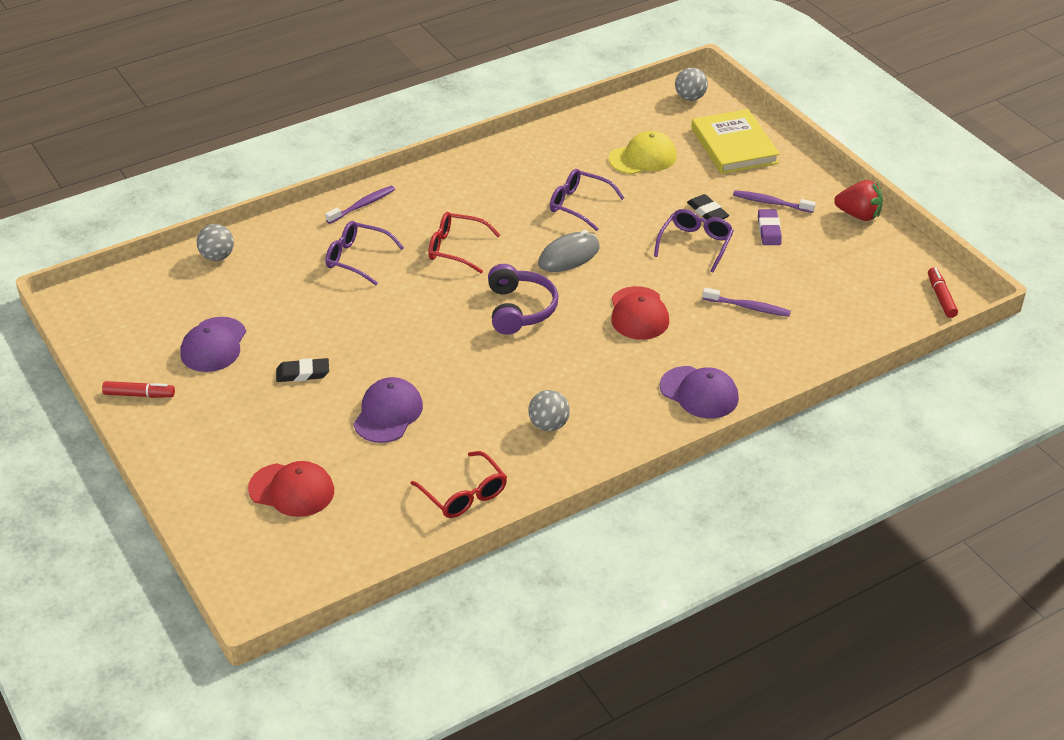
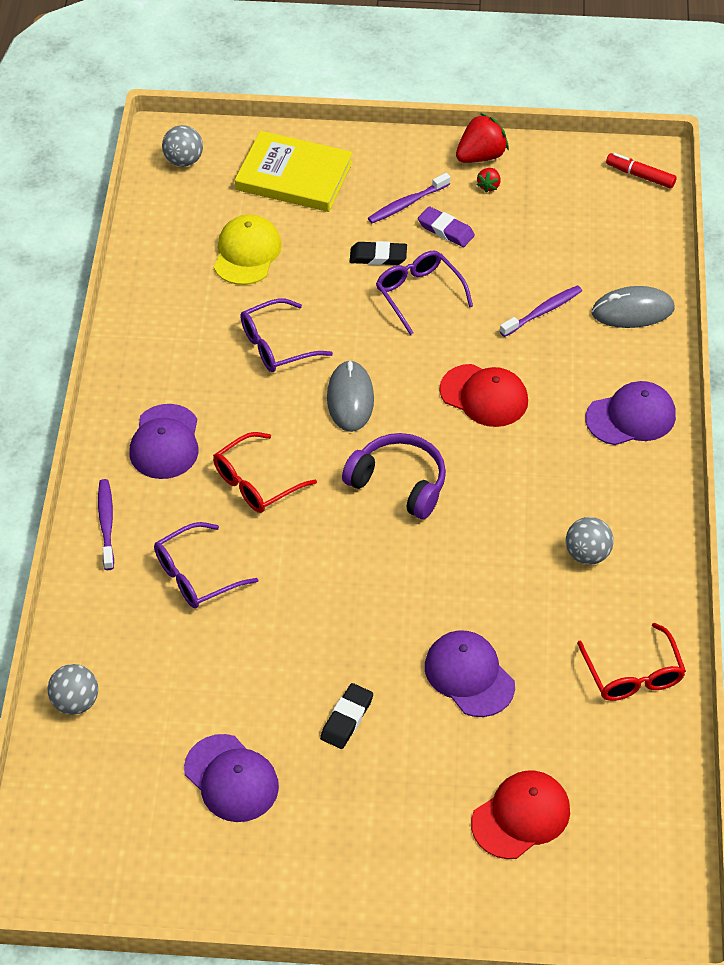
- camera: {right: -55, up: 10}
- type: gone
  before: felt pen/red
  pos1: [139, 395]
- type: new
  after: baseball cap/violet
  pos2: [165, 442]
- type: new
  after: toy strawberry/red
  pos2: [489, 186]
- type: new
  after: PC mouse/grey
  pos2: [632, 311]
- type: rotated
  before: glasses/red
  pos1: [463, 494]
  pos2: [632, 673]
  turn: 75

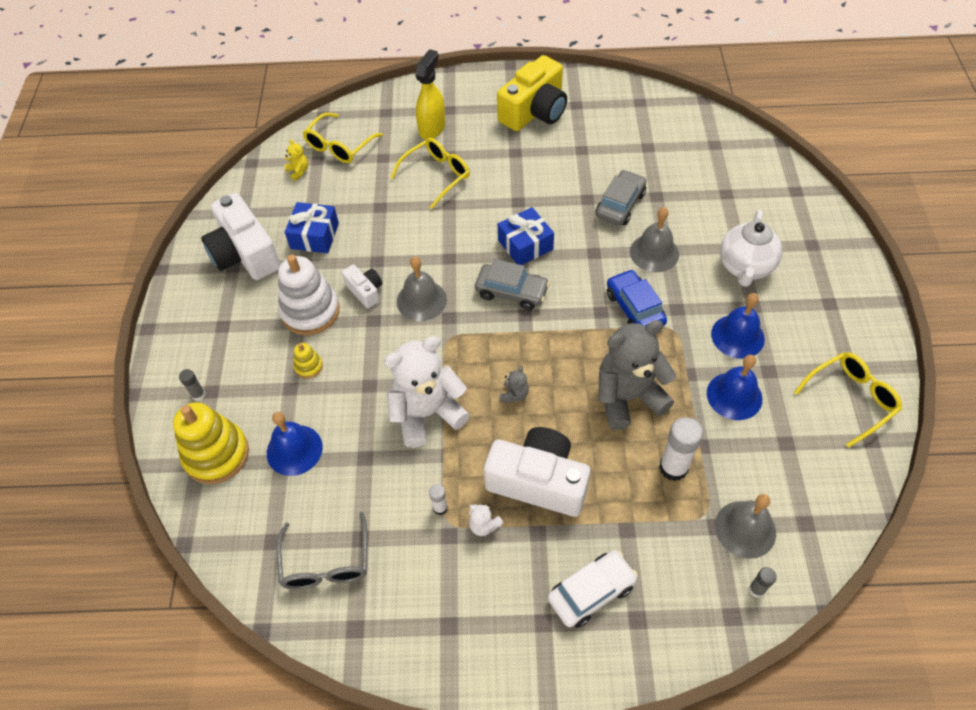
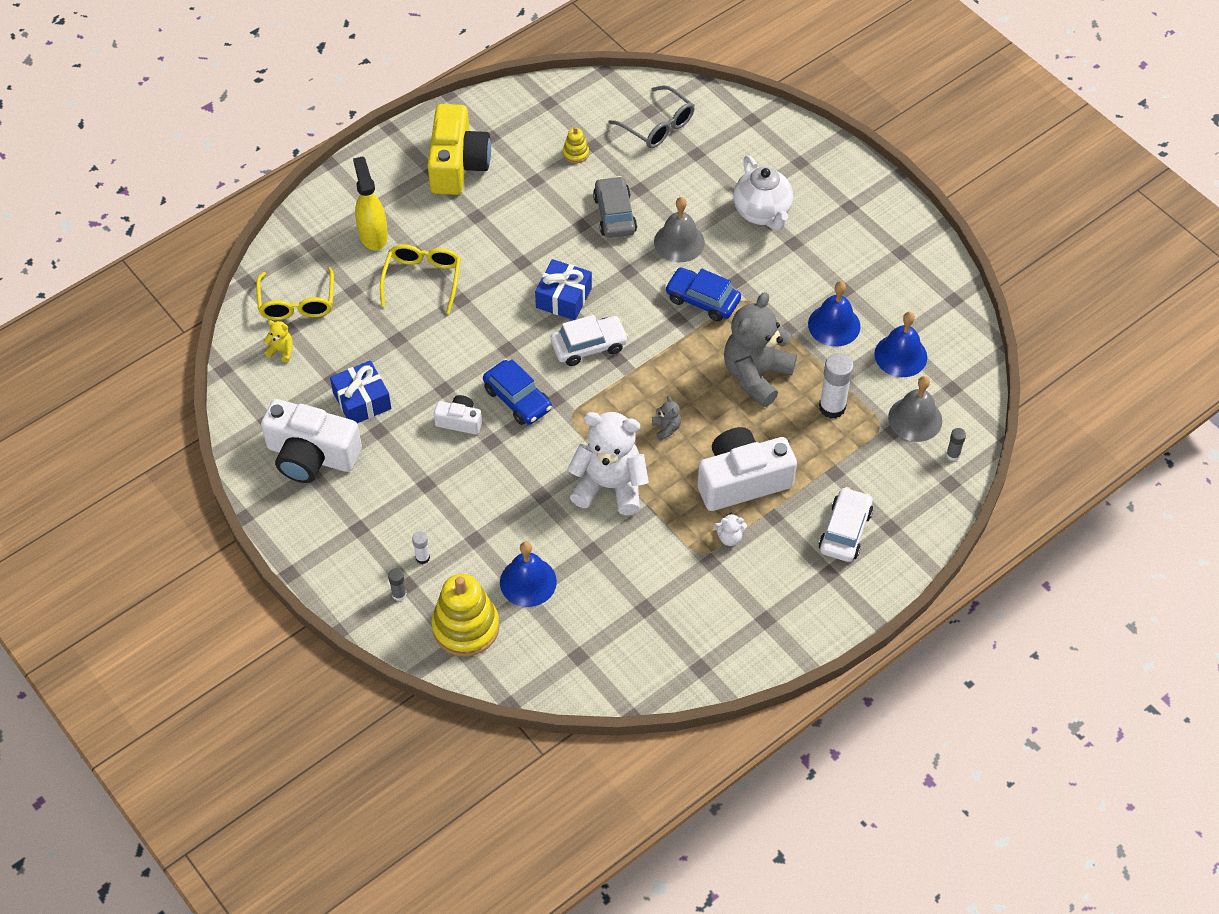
- camera: {right: -40, up: 0}
- type: gone
  before: stacking toy/snow-white
  pos1: [310, 311]
- type: gone
  before: glasses/golden
  pos1: [850, 399]
- type: shifted
  before: glasses/grey
  pos1: [326, 562]
  pos2: [657, 125]
- type: shifted
  before: stacking toy/golden
  pos1: [308, 366]
  pos2: [576, 153]
- type: shifted
  before: glue stick/snow-white
  pos1: [440, 508]
  pos2: [422, 558]
- type: shifted
  before: hand bell/blue
  pos1: [737, 336]
  pos2: [900, 355]
- type: swapped
  before: hand bell/grey
  after: car/blue
  pos1: [421, 300]
  pos2: [517, 399]
- type: repainted
  before: car/grey
  after: car/snow-white
  pos1: [511, 292]
  pos2: [589, 346]
- type: rotated
  before: stuffed bear/snow-white
  pos1: [427, 413]
  pos2: [609, 486]
  turn: 75

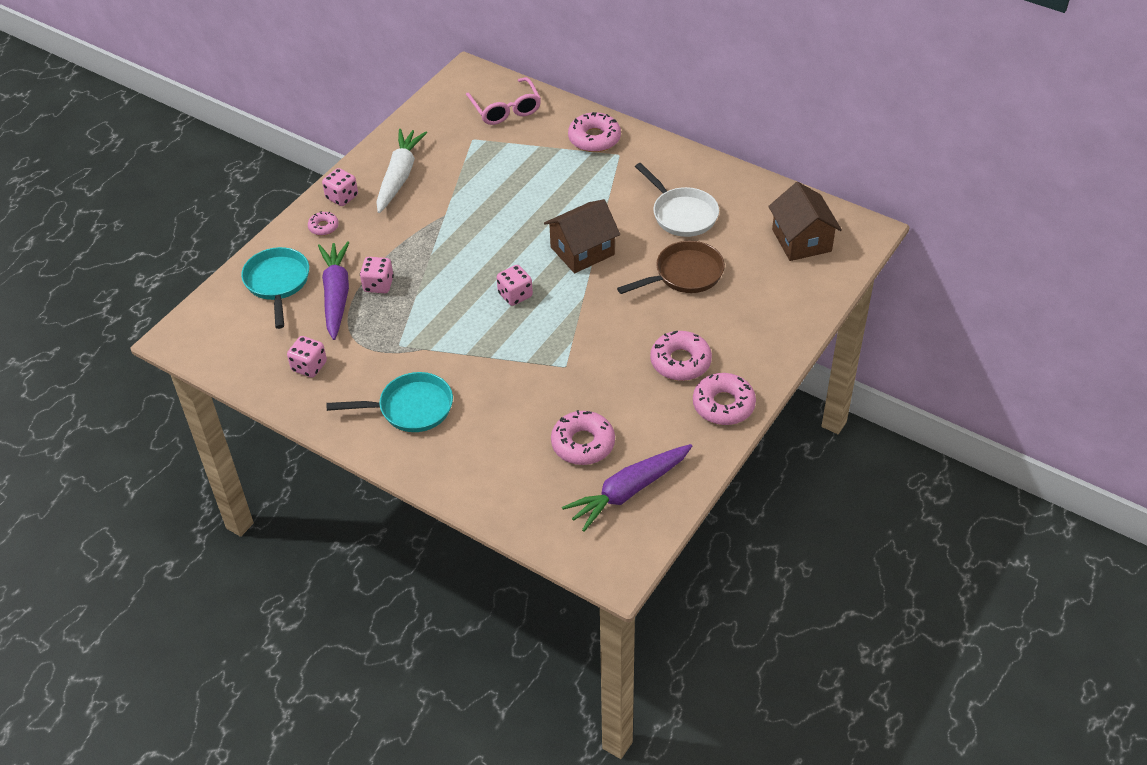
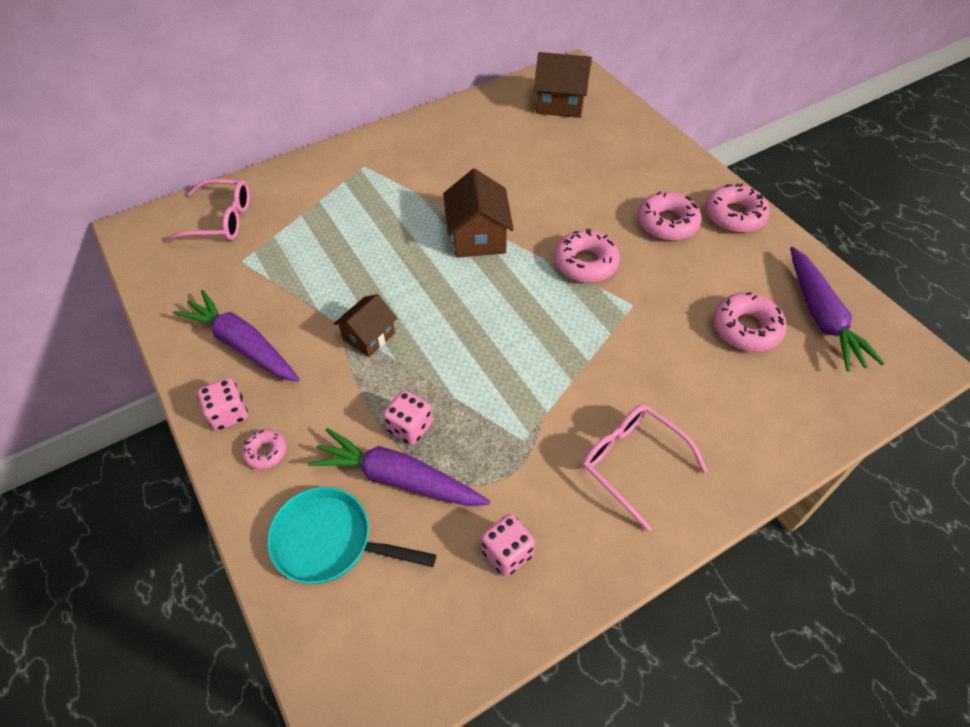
- camera: {right: -65, up: 5}
- type: gone
  before: dice/rosy
  pos1: [515, 295]
- type: gone
  before: skillet/brown
  pos1: [684, 274]
- type: gone
  before: skillet/snow-white
  pos1: [682, 214]
- type: new
  after: cottage/brown
  pos2: [369, 336]
- type: shifted
  before: glazed donut/rosy
  pos1: [594, 138]
  pos2: [585, 263]
- type: swapped
  before: skillet/aqua
  after: glasses/rosy
  pos1: [410, 408]
  pos2: [632, 463]
- type: repainted
  before: root vegetable/snow-white
  after: root vegetable/violet
  pos1: [399, 176]
  pos2: [242, 345]

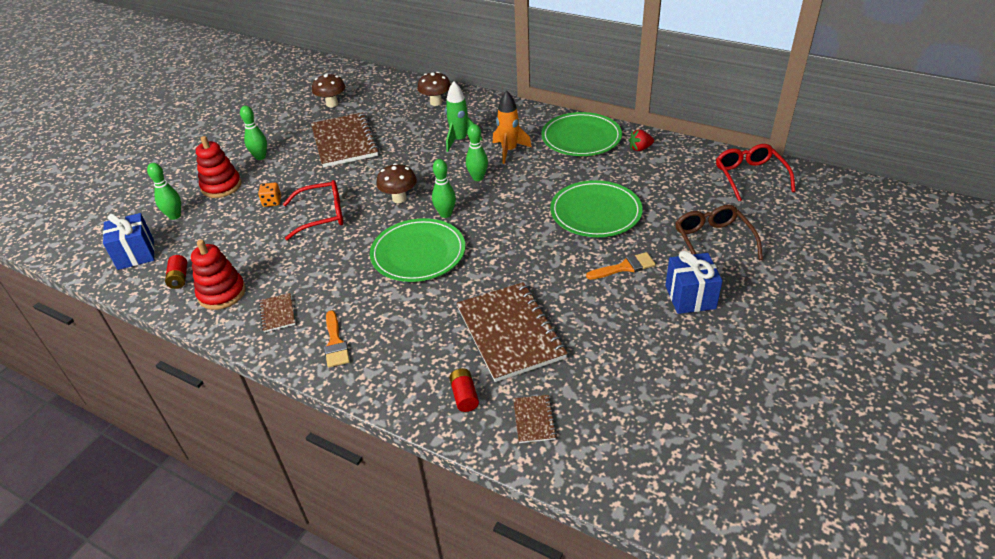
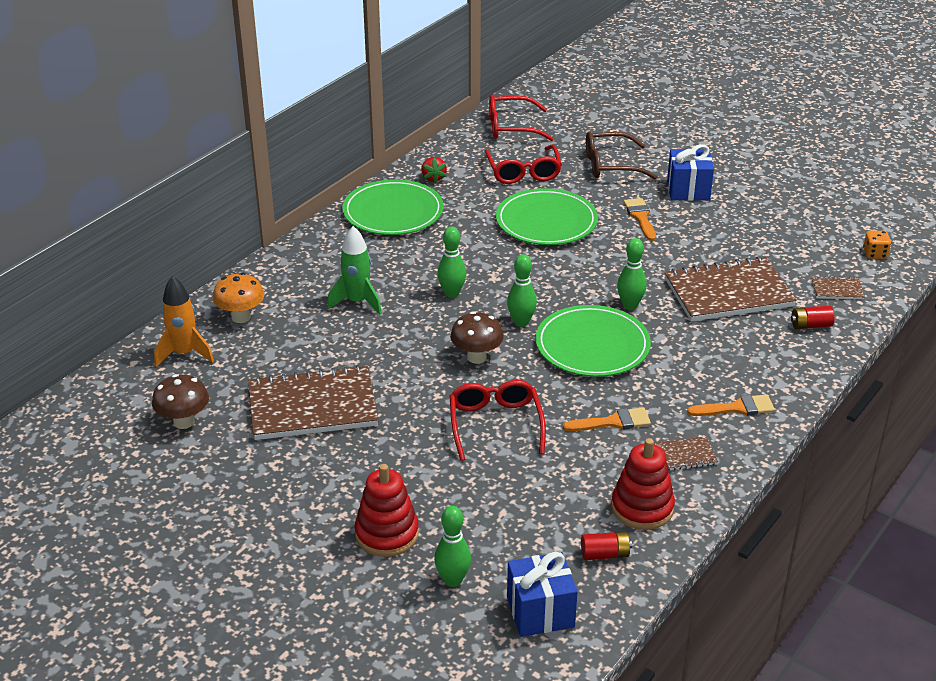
- camera: {right: -85, up: -5}
- type: new
  after: glasses/red
  pos2: [523, 172]
- type: new
  after: paintbrush/orange
  pos2: [613, 422]
- type: shifted
  before: skittle/leaf-green
  pos1: [260, 157]
  pos2: [630, 305]
- type: shifted
  before: dice/orange
  pos1: [272, 202]
  pos2: [875, 254]
- type: shifted
  before: toy rocket/orange
  pos1: [509, 151]
  pos2: [184, 354]
- type: repainted
  before: toadstool/brown
  after: toadstool/orange
  pos1: [436, 102]
  pos2: [241, 317]

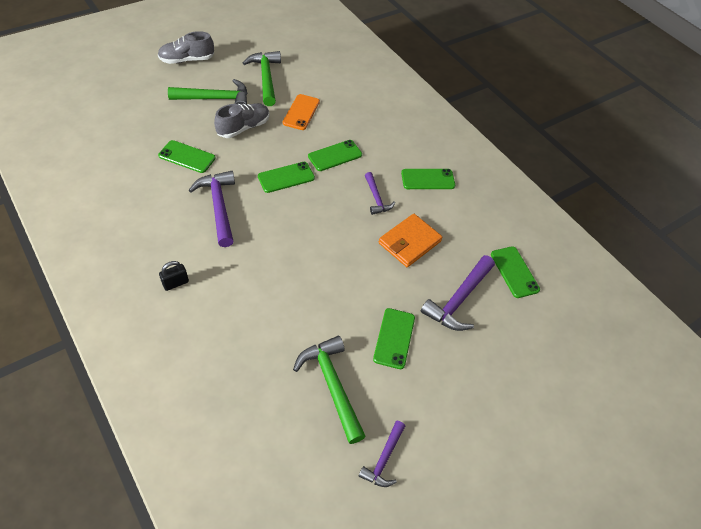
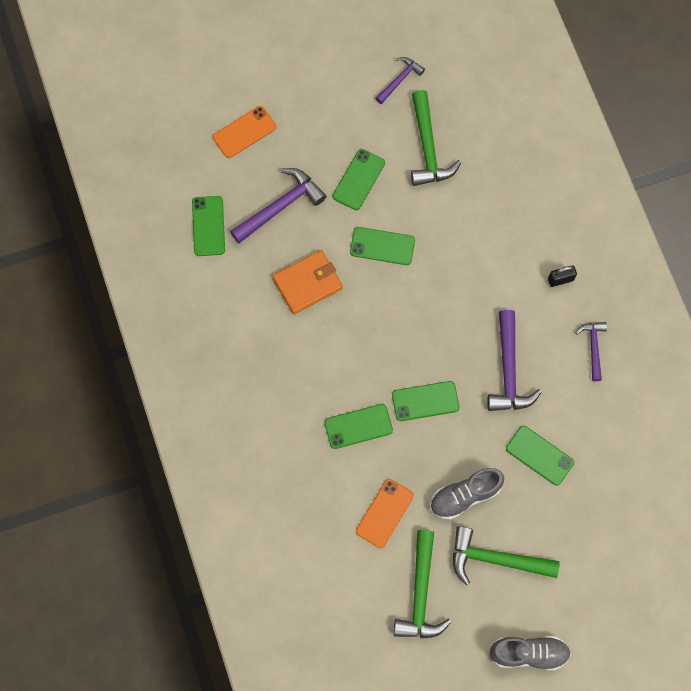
- camera: {right: -160, up: 20}
- type: new
  after: smartphone/orange
  pos2: [244, 132]
- type: shifted
  before: hammer/violet
  pos1: [376, 198]
  pos2: [593, 347]
- type: shifted
  before: smartphone/leaf-green
  pos1: [428, 179]
  pos2: [382, 246]

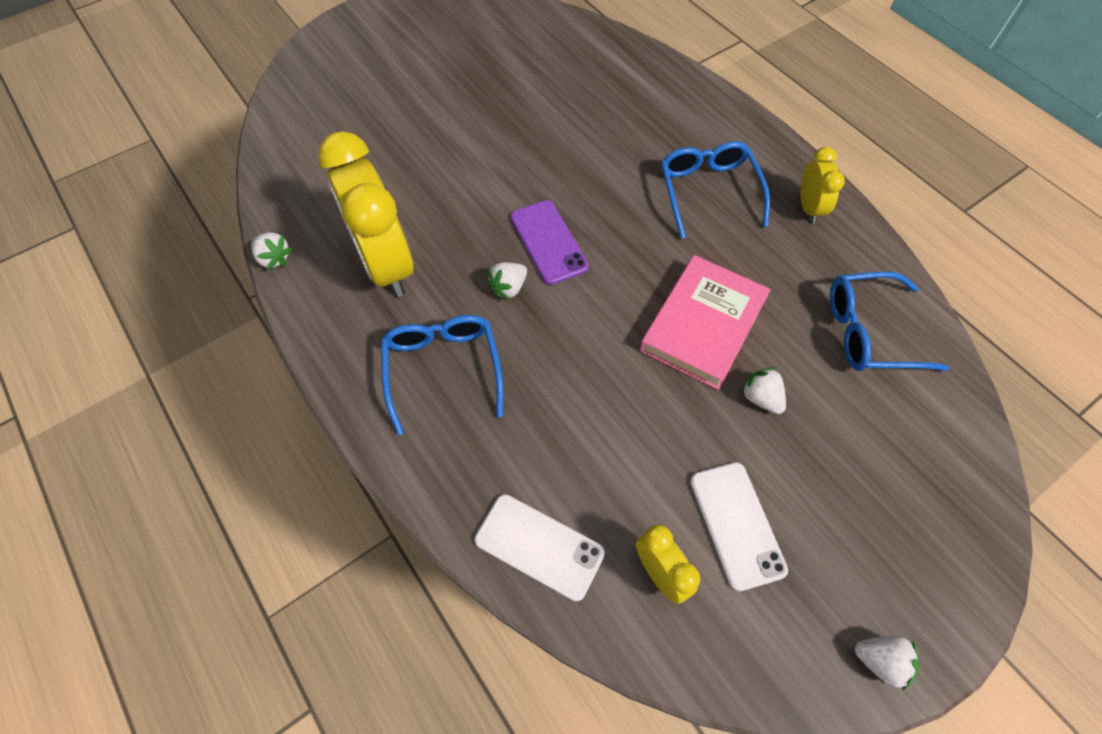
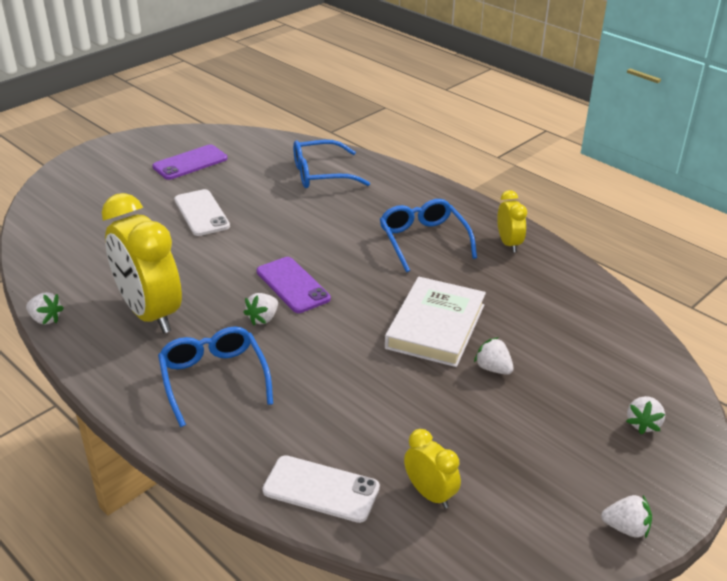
- camera: {right: -10, up: -25}
- type: new
  after: smartphone/violet
  pos2: [190, 163]
- type: new
  after: toy strawberry/snow-white
  pos2: [643, 424]
- type: shifted
  before: smartphone/snow-white
  pos1: [737, 524]
  pos2: [201, 213]
- type: shifted
  before: glasses/blue
  pos1: [870, 332]
  pos2: [321, 174]
- type: repainted
  before: hardcover/rosy
  after: hardcover/snow-white
  pos1: [703, 325]
  pos2: [435, 326]

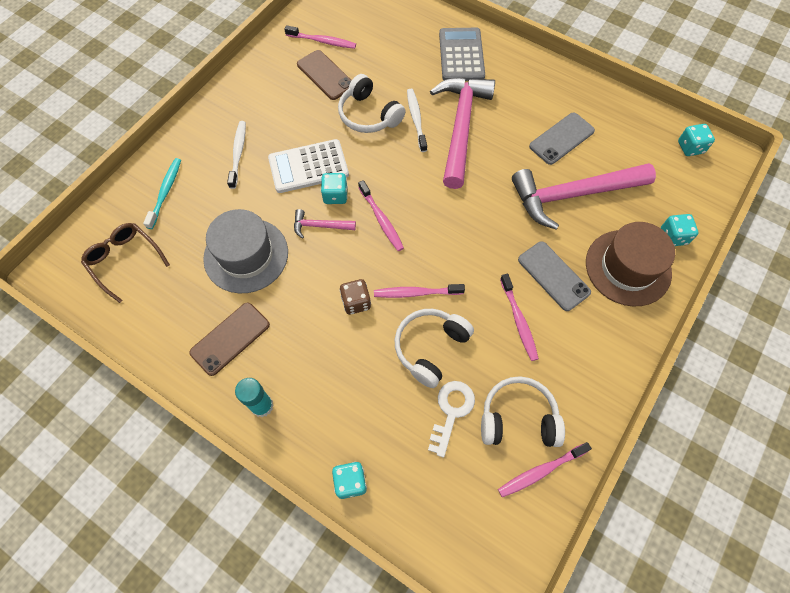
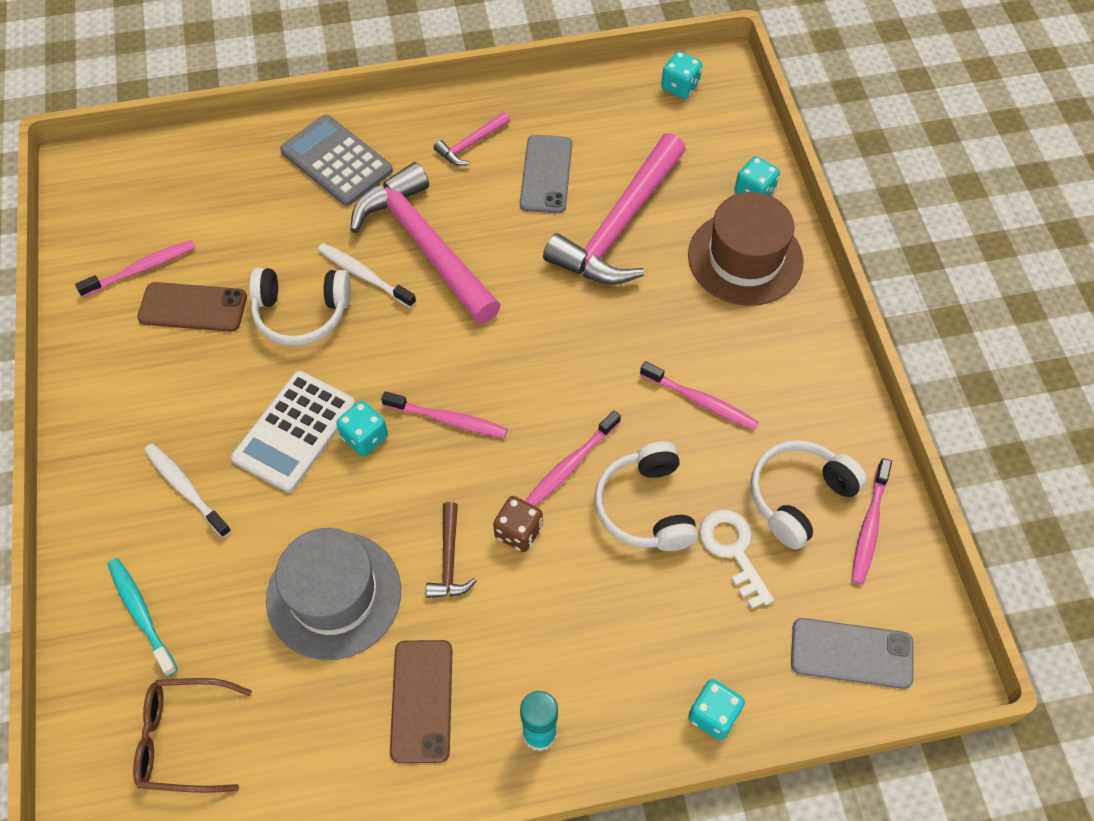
- camera: {right: -45, up: -5}
- type: new
  after: hammer/brown
  pos2: [449, 560]
- type: shifted
  before: hammer/rosy
  pos1: [320, 226]
  pos2: [471, 144]
- type: shifted
  before: smartphone/grey
  pos1: [553, 276]
  pos2: [851, 653]

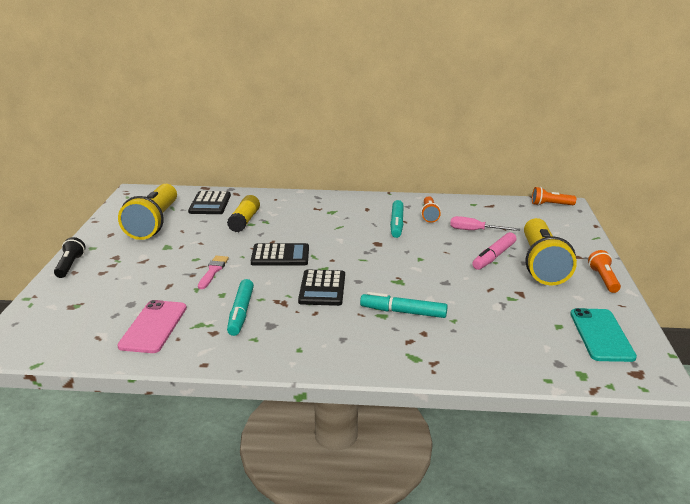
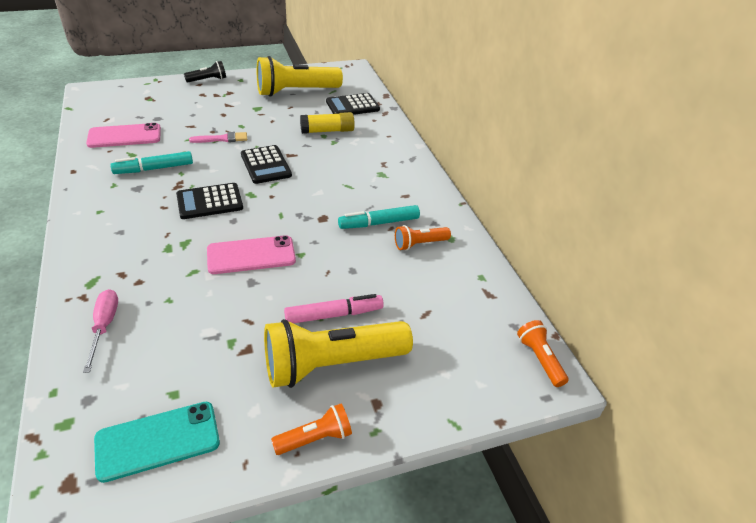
- camera: {right: 65, up: 15}
- type: gone
  before: felt pen/aqua
  pos1: [403, 312]
- type: new
  after: smartphone/rosy
  pos2: [251, 255]
- type: shifted
  before: flat screwdriver/rosy
  pos1: [475, 231]
  pos2: [104, 326]
- type: rotated
  before: felt pen/rosy
  pos1: [494, 256]
  pos2: [334, 315]
  turn: 150

